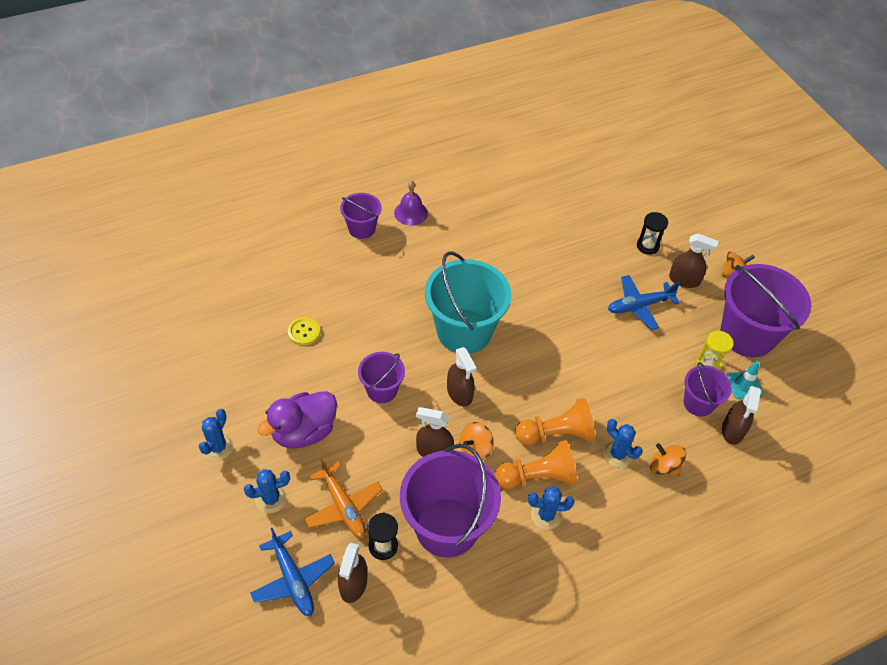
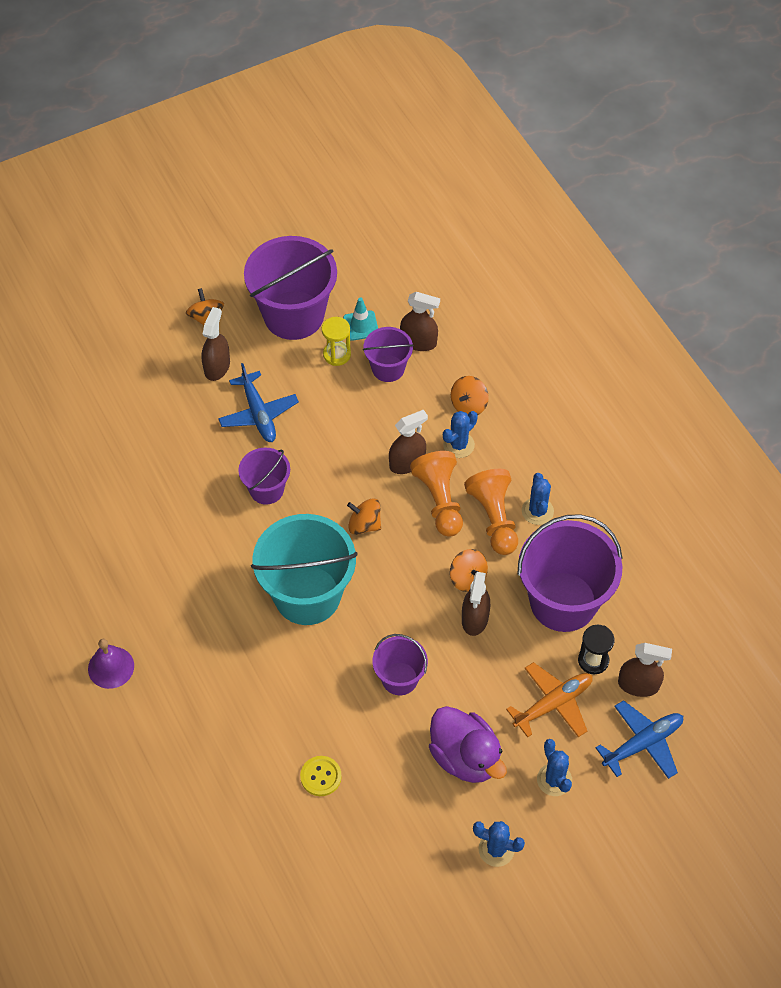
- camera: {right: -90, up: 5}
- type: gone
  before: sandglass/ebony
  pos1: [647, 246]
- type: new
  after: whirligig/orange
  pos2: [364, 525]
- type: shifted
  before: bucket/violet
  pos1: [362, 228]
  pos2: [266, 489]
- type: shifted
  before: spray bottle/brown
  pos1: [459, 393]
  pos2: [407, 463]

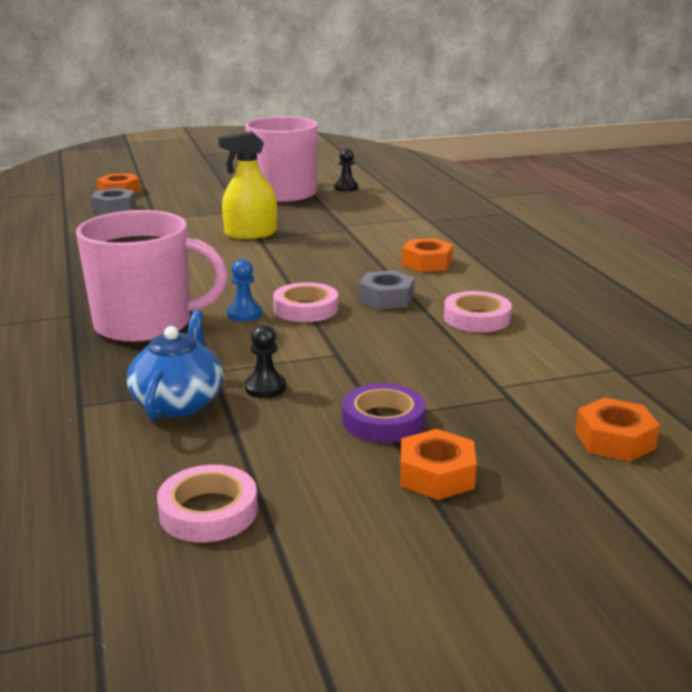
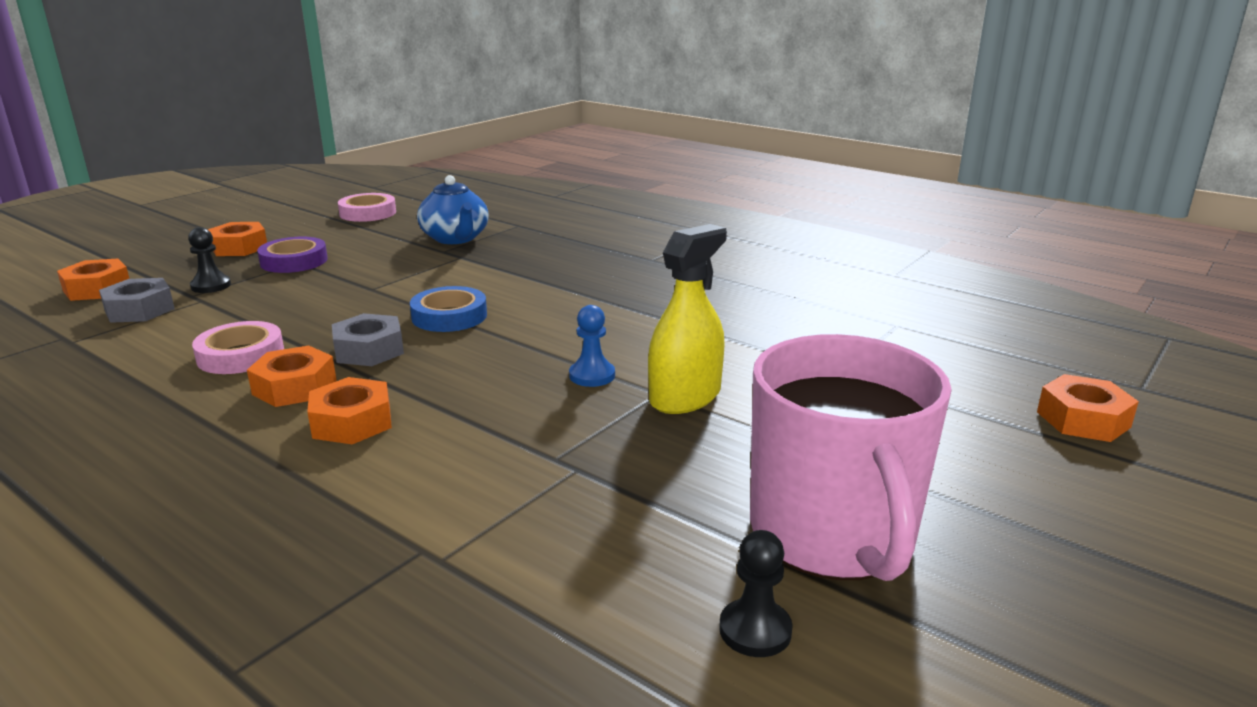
- camera: {right: 145, up: 0}
- type: gone
  before: mug/rosy
  pos1: [146, 324]
- type: new
  after: nut/orange
  pos2: [295, 387]
- type: shifted
  before: nut/grey
  pos1: [114, 208]
  pos2: [140, 310]
- type: shifted
  before: game pawn/blue
  pos1: [244, 314]
  pos2: [592, 375]
- type: shifted
  before: game pawn/ebony
  pos1: [265, 388]
  pos2: [211, 286]
- type: repainted
  before: roll of tape/rosy
  after: roll of tape/blue
  pos1: [306, 308]
  pos2: [449, 316]

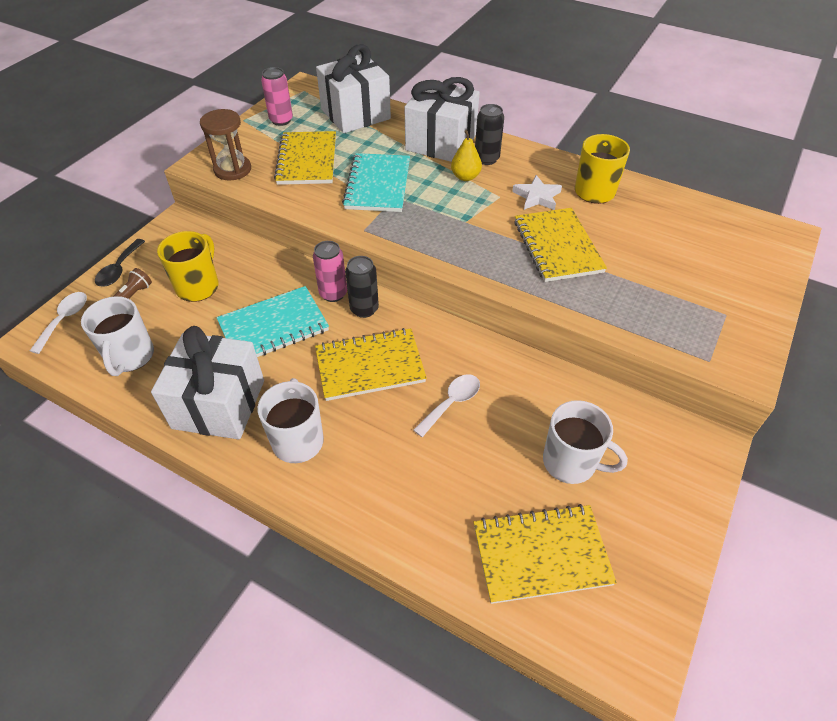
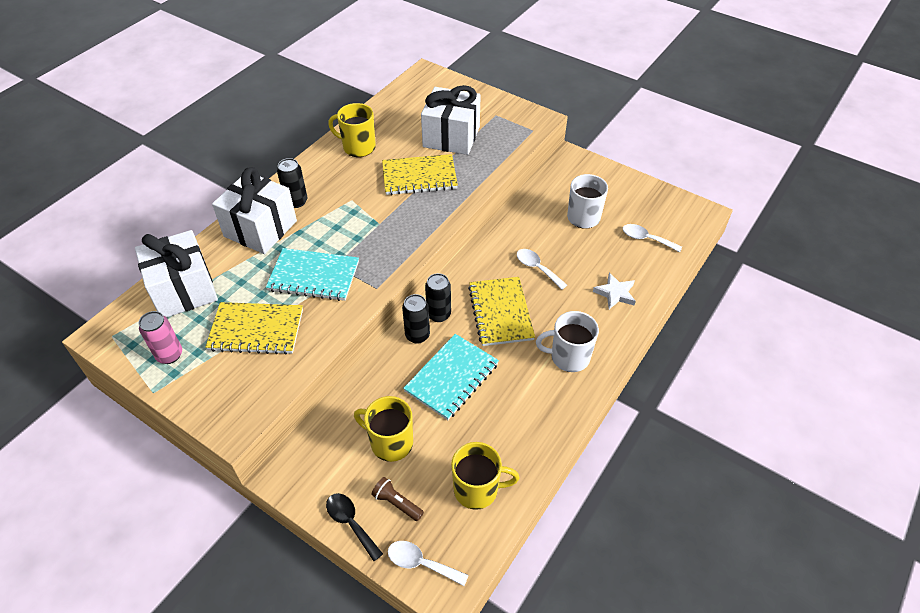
- camera: {right: -85, up: 0}
- type: gone
  before: sandglass/brown
  pos1: [232, 169]
- type: gone
  before: pear/golden
  pos1: [465, 177]
- type: shifted
  before: present/snow-white
  pos1: [218, 404]
  pos2: [451, 137]
- type: shifted
  before: star shape/snow-white
  pos1: [537, 197]
  pos2: [615, 293]
- type: swapped
  before: notepad/golden
  after: spoon/snow-white
  pos1: [541, 555]
  pos2: [646, 239]
- type: repainted
  before: mug/snow-white
  after: mug/golden
  pos1: [130, 357]
  pos2: [477, 489]
- type: repainted
  before: soda can/rosy
  after: soda can/ebony
  pos1: [333, 294]
  pos2: [417, 335]
- type: rotated
  before: spoon/ebony
  pos1: [119, 269]
  pos2: [351, 523]
  turn: -150
- type: rotated
  before: notepad/aqua
  pos1: [273, 326]
  pos2: [451, 377]
  turn: 60

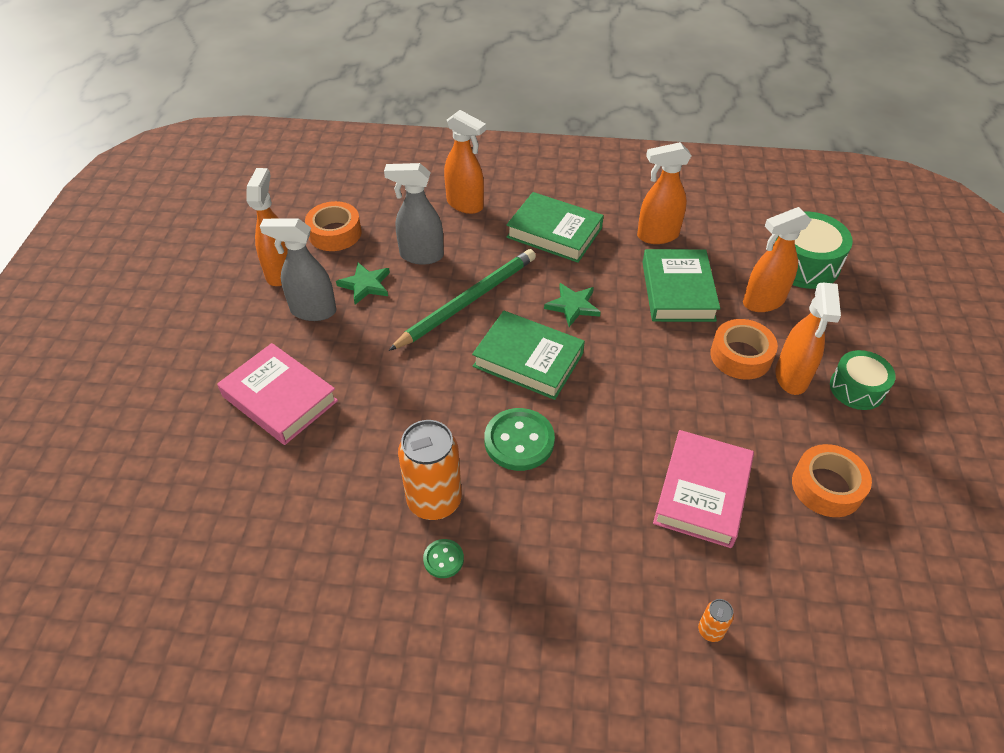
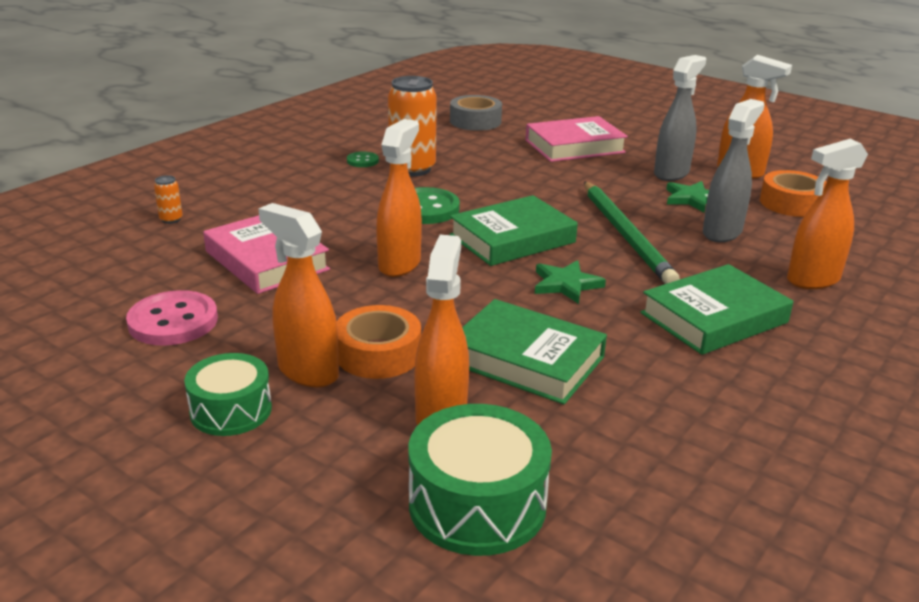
- camera: {right: 120, up: -20}
- type: new
  after: roll of tape/grey
  pos2: [475, 121]
- type: shifted
  before: spray bottle/orange
  pos1: [657, 236]
  pos2: [400, 264]
- type: swapped
  before: roll of tape/orange
  after: shirt button/rosy
  pos1: [827, 487]
  pos2: [173, 321]

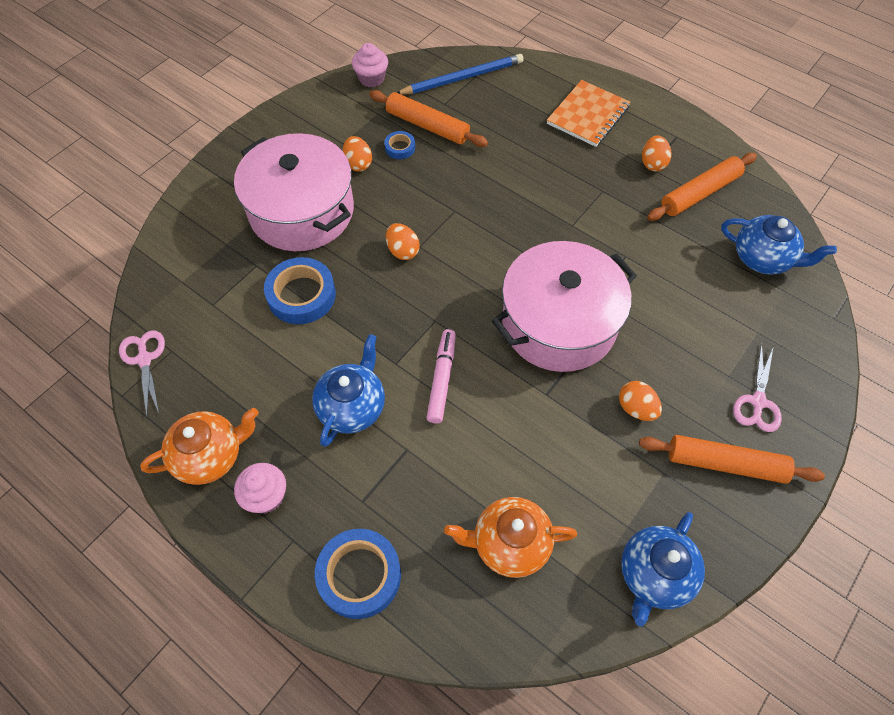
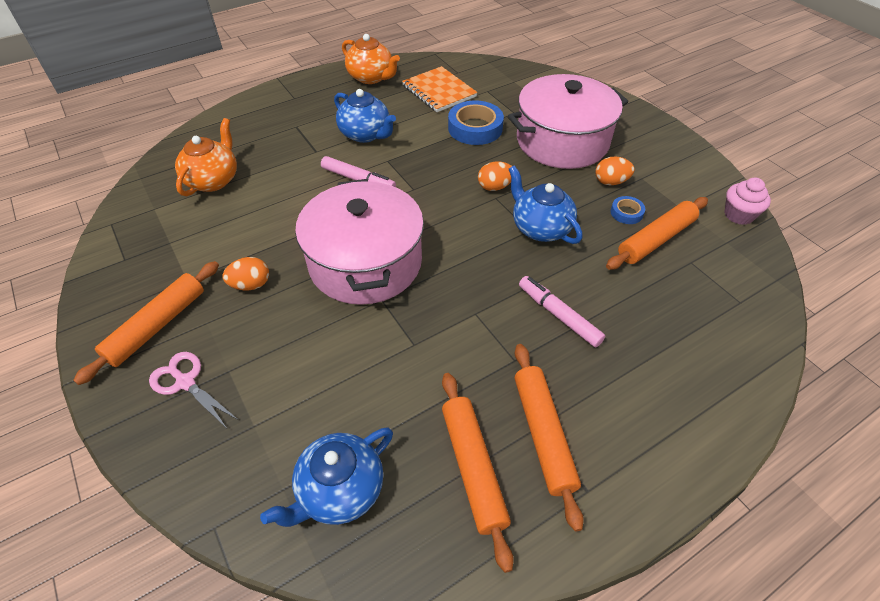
- camera: {right: 110, up: -10}
- type: gone
  before: shears/rosy
  pos1: [144, 359]
- type: gone
  before: fairy cake/rosy
  pos1: [266, 496]
- type: gone
  before: roll of tape/blue
  pos1: [359, 575]
- type: gone
  before: wooden pencil/blue
  pos1: [462, 78]
- type: new
  after: felt pen/rosy
  pos2: [558, 315]
- type: shifted
  before: notepad/orange
  pos1: [588, 115]
  pos2: [439, 91]
- type: shifted
  before: tea pot/blue
  pos1: [654, 575]
  pos2: [540, 228]
- type: swapped
  before: egg shape/orange
  after: rolling pin/orange
  pos1: [653, 163]
  pos2: [543, 434]
- type: rotated
  before: tea pot/orange
  pos1: [210, 456]
  pos2: [371, 77]
  turn: -45

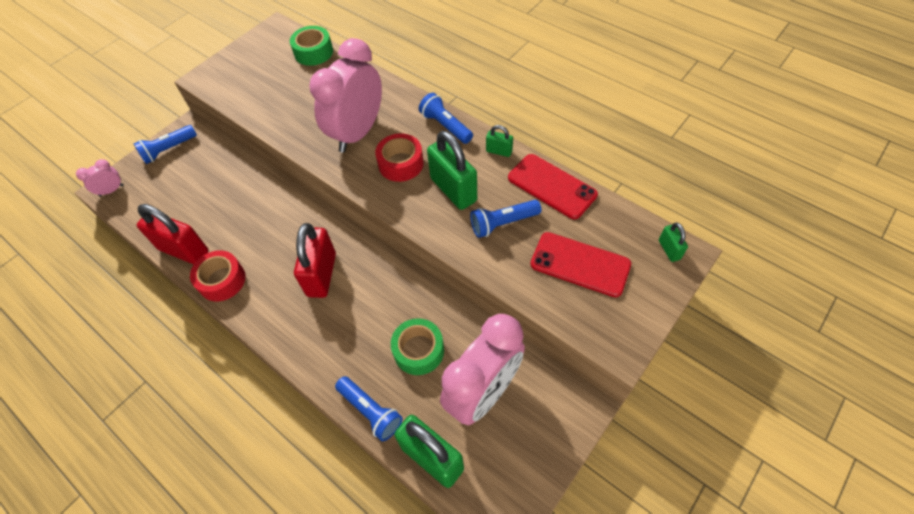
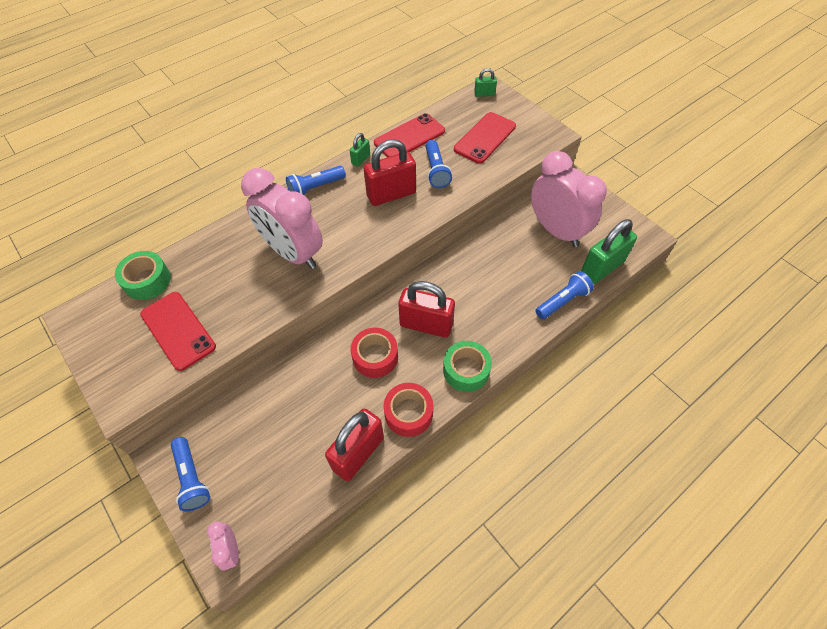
- camera: {right: -80, up: 0}
- type: new
  after: smartphone/red
  pos2: [178, 330]
- type: shifted
  before: roll of tape/red
  pos1: [401, 163]
  pos2: [375, 357]
- type: shifted
  before: roll of tape/leaf-green
  pos1: [418, 350]
  pos2: [466, 370]
- type: repainted
  before: lock/leaf-green
  after: lock/red
  pos1: [453, 190]
  pos2: [391, 194]

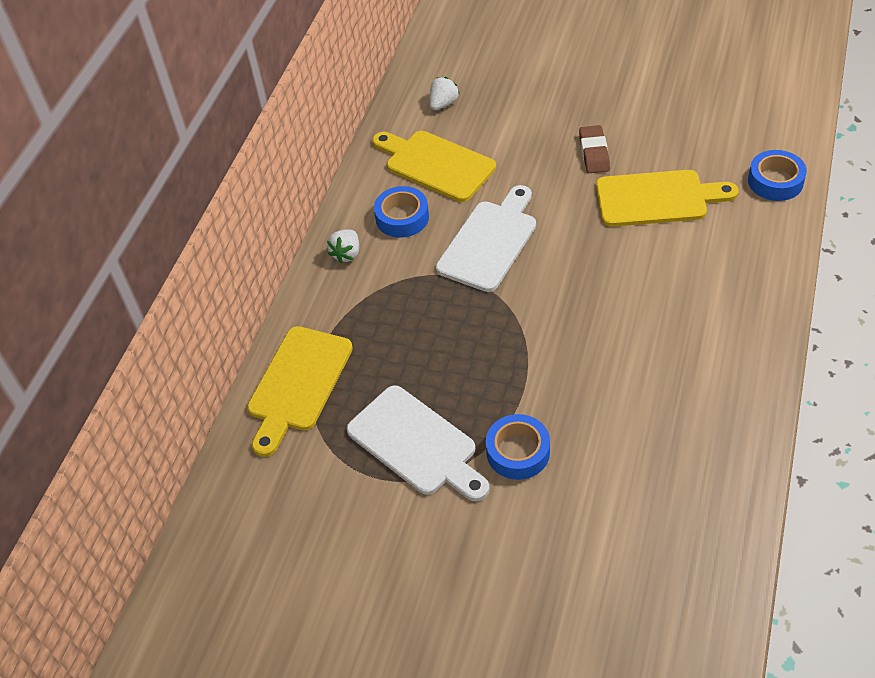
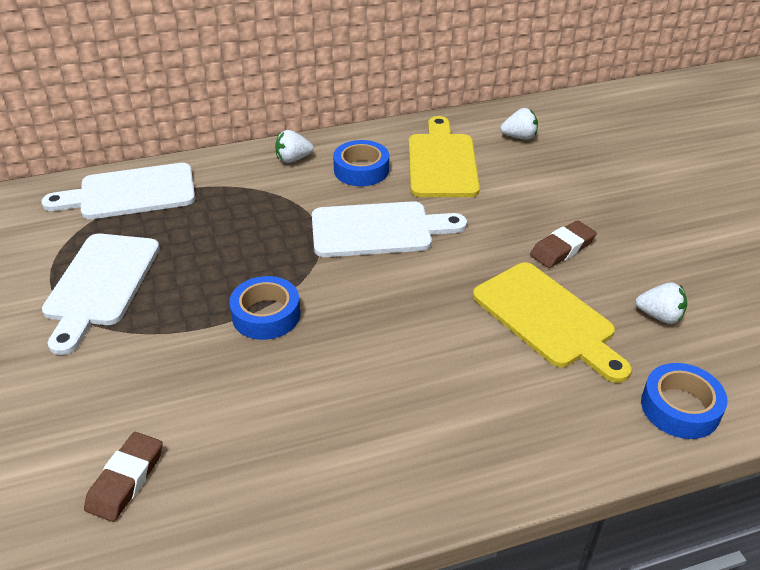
- camera: {right: 50, up: -10}
- type: new
  after: gum eraser/brown
  pos2: [126, 480]
- type: new
  after: toy strawberry/snow-white
  pos2: [659, 316]
- type: shifted
  before: roll of tape/blue
  pos1: [518, 452]
  pos2: [266, 315]
- type: repainted
  before: bread board/golden
  after: bread board/snow-white
  pos1: [298, 384]
  pos2: [131, 193]

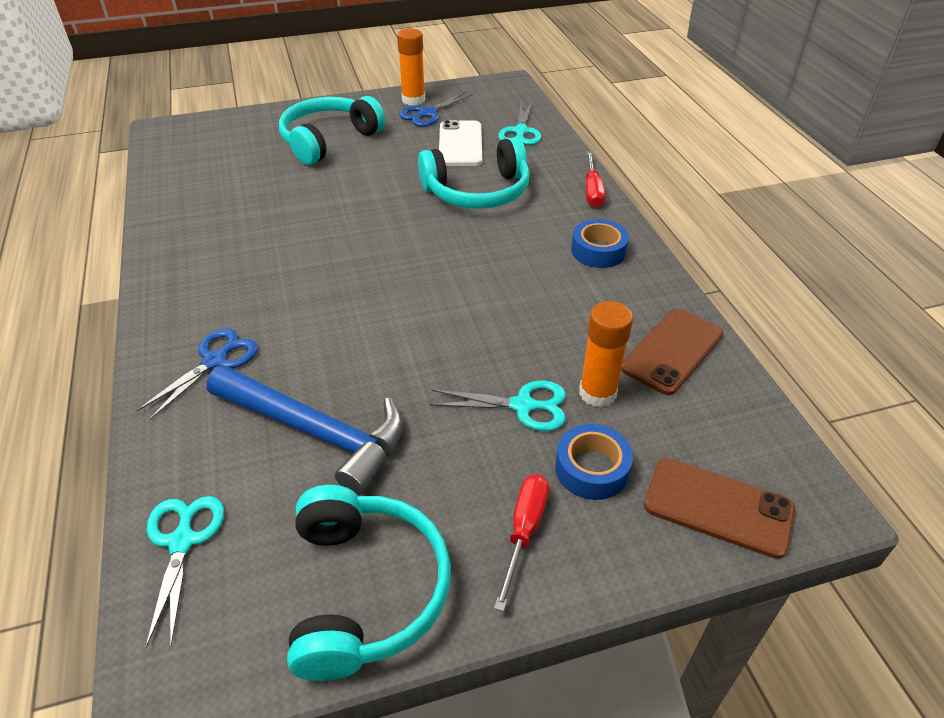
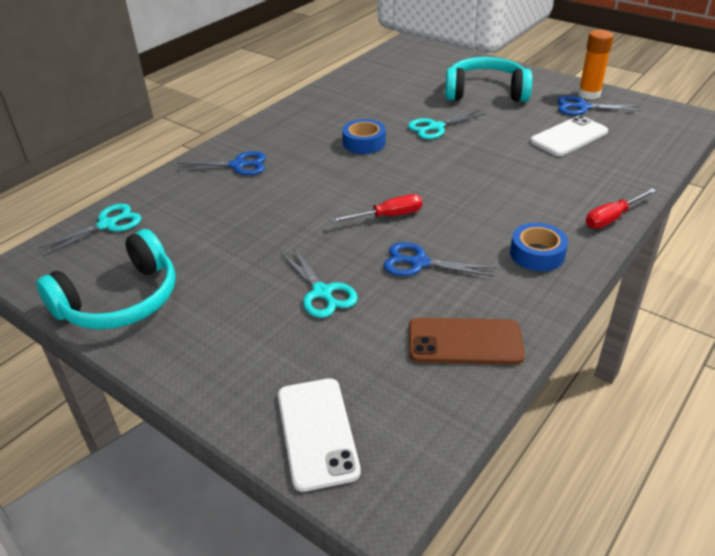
- camera: {right: 55, up: -5}
- type: gone
  before: hammer/blue
  pos1: [316, 432]
- type: gone
  before: over-ear headphones/aqua
  pos1: [477, 191]
- type: gone
  before: glue stick/orange
  pos1: [597, 393]
- type: new
  after: shears/blue
  pos2: [419, 263]
- type: shifted
  before: flat screwdriver/red
  pos1: [524, 531]
  pos2: [388, 216]
- type: shifted
  before: shears/aqua
  pos1: [520, 131]
  pos2: [435, 127]
- type: shifted
  before: roll of tape/blue
  pos1: [591, 469]
  pos2: [364, 143]
- type: repainted
  before: smartphone/brown
  after: smartphone/snow-white
  pos1: [718, 507]
  pos2: [317, 432]

